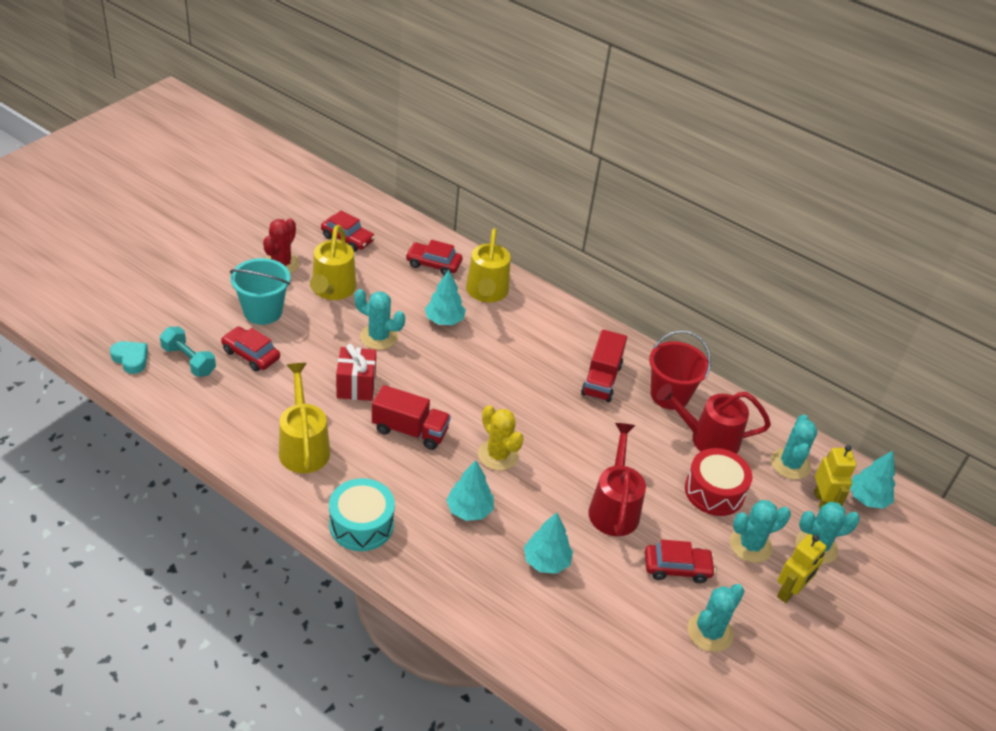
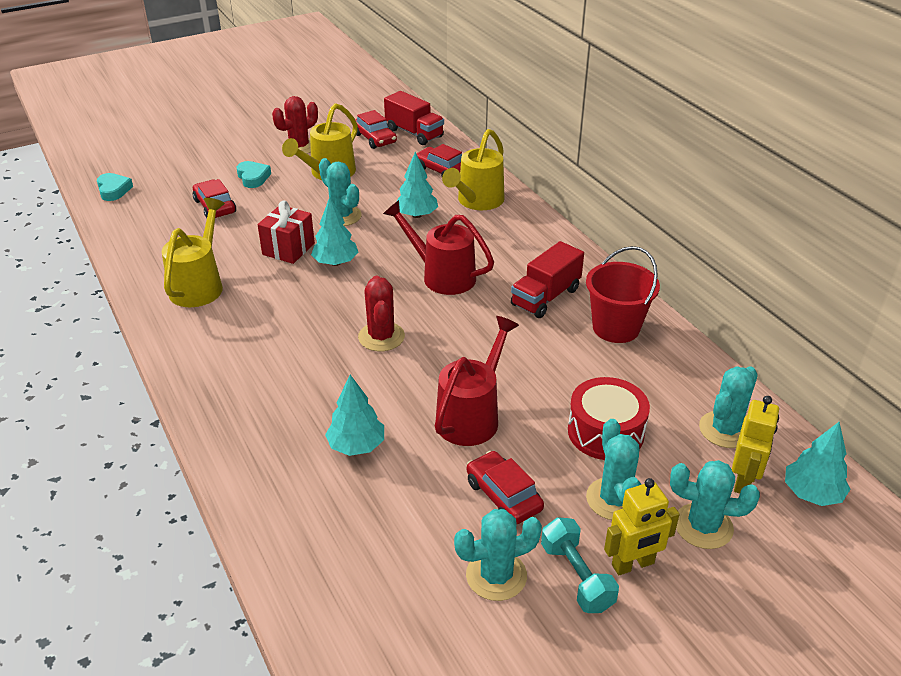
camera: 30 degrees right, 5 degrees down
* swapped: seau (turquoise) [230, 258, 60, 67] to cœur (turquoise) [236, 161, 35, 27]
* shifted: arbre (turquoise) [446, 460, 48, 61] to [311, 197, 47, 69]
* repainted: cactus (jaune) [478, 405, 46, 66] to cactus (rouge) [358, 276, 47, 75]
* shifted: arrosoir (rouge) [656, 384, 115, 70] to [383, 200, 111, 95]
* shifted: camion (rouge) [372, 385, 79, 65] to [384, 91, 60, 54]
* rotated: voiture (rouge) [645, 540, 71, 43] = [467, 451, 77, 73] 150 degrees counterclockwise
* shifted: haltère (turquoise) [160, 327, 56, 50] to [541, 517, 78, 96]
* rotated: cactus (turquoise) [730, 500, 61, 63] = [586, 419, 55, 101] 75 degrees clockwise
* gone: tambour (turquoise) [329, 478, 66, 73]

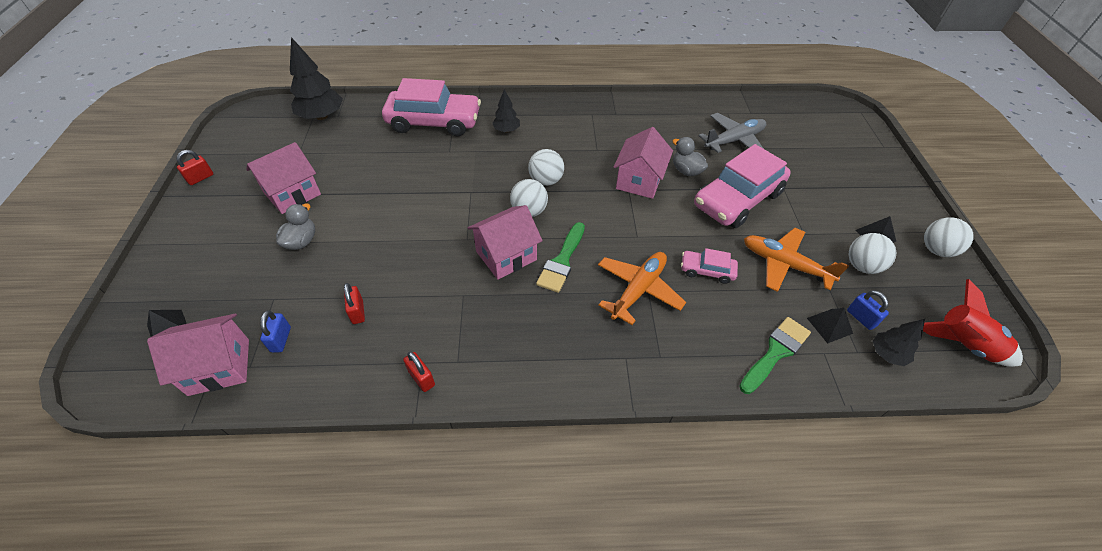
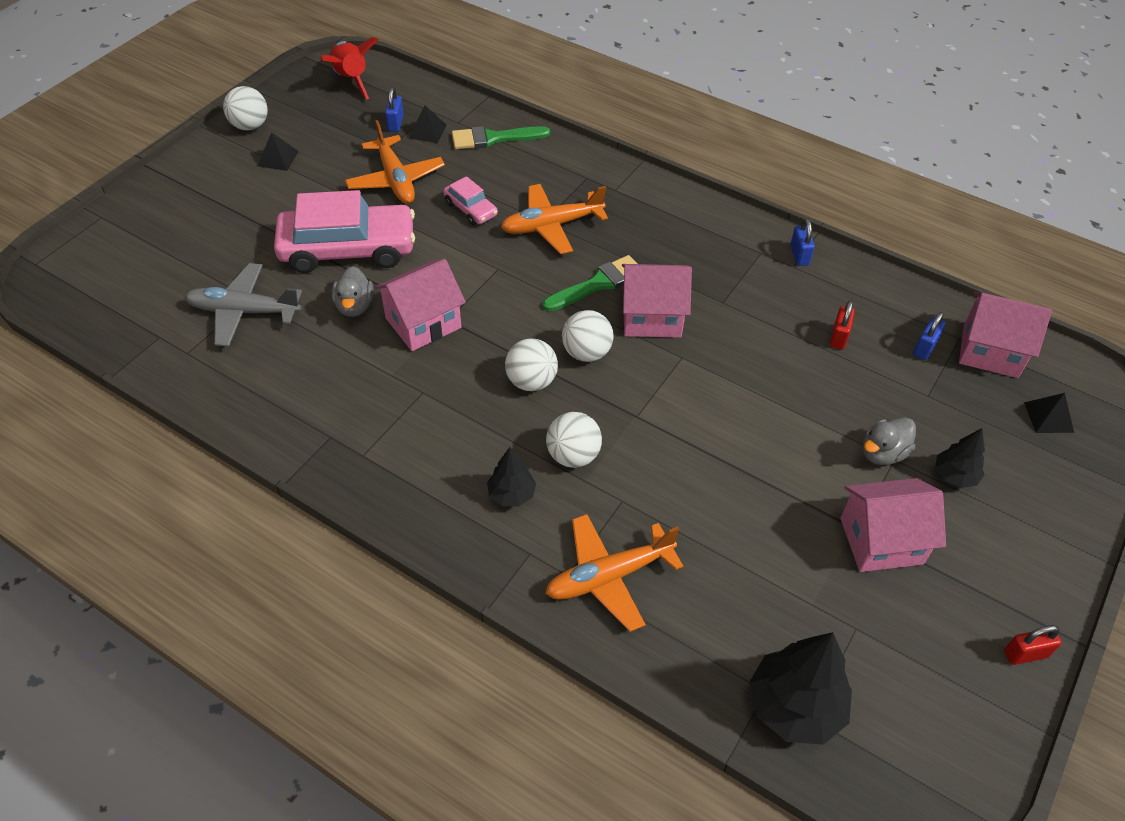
camera: 145 degrees left, 0 degrees up
* swapped: voiture (rose) [382, 78, 99, 58] to avion (orange) [545, 514, 138, 118]
* shifted: balle (blanc) [849, 233, 47, 41] to [546, 412, 56, 56]
* repainted: cadenas (rouge) [403, 351, 32, 41] to cadenas (bleu) [790, 218, 25, 48]
* shifted: arbre (noir) [873, 319, 52, 47] to [935, 428, 50, 60]

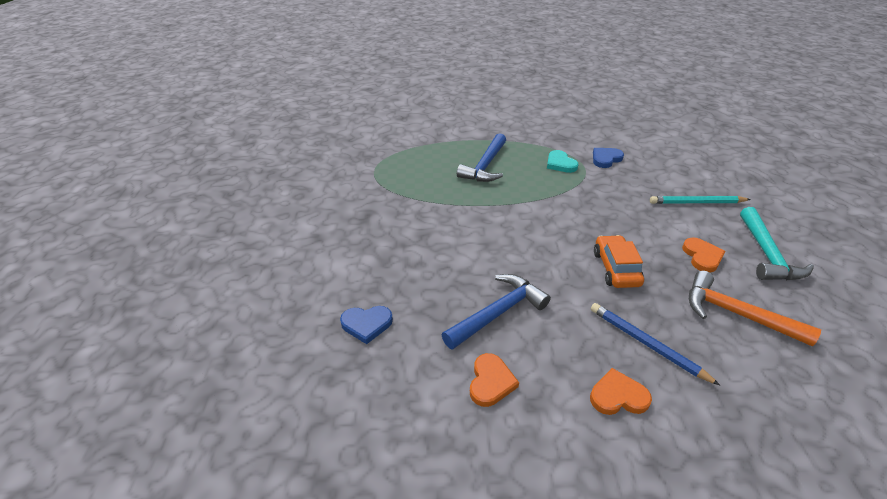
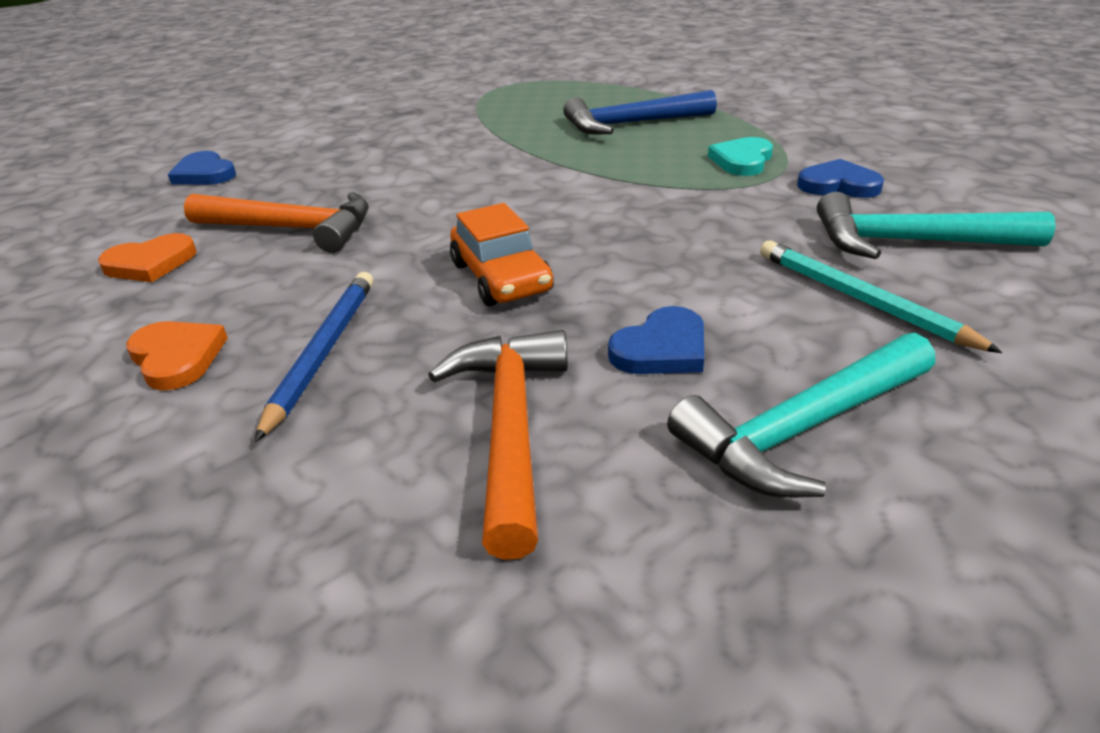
camera: 55 degrees right, 5 degrees down
* repainted: marteau (bleu) [442, 274, 109, 76] to marteau (orange) [184, 192, 185, 61]
* rotated: voiture (orange) [594, 235, 50, 53] = [450, 203, 104, 103] 105 degrees clockwise
* repainted: cœur (orange) [682, 238, 44, 34] to cœur (bleu) [608, 306, 96, 68]
* new: marteau (turquoise) [817, 192, 239, 67]

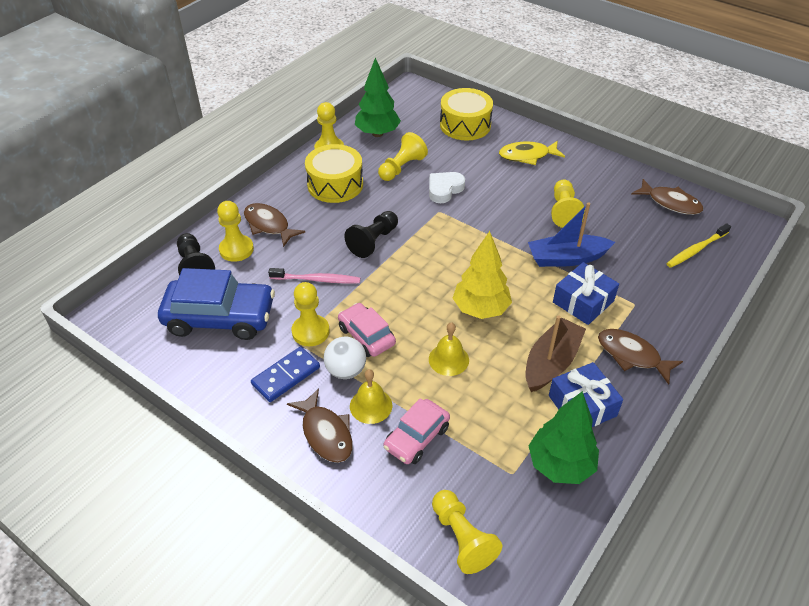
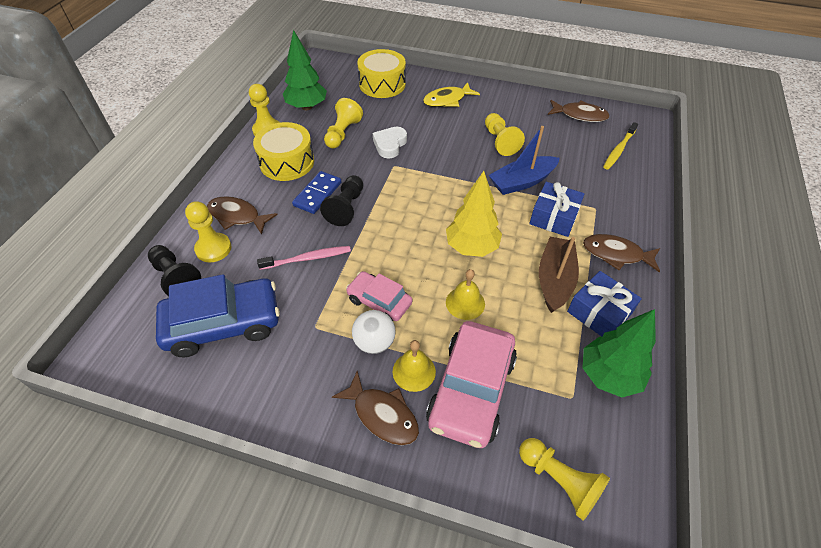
camera: 20 degrees left, 5 degrees up
* shifted: domino (bleu) [251, 347, 69, 55] to [292, 171, 50, 43]
* scaled: voiture (rose) [384, 398, 66, 66] = [426, 321, 91, 127] x1.73
* gone: pion (jaune) [292, 282, 37, 64]

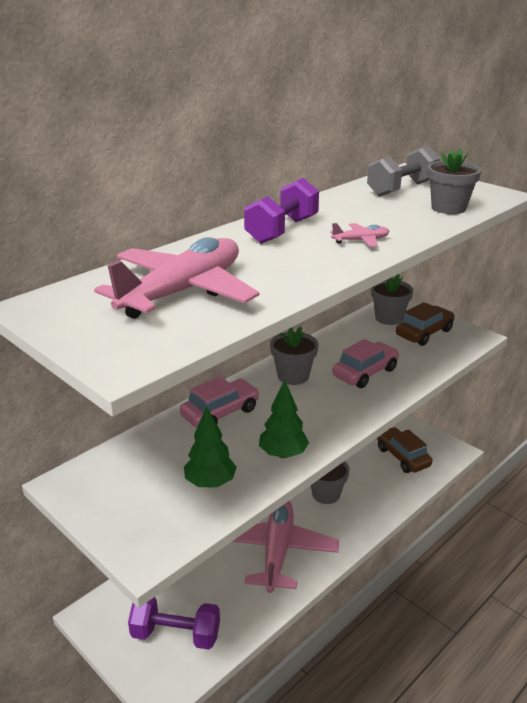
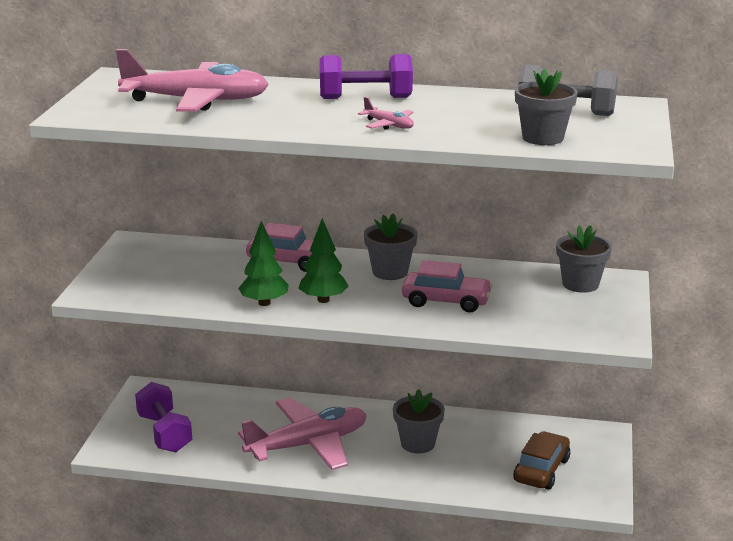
camera: 55 degrees right, 5 degrees down
* shifted: arbre (vert) [184, 406, 53, 82] to [298, 218, 51, 85]
* gone: voiture (marron) [396, 302, 59, 44]

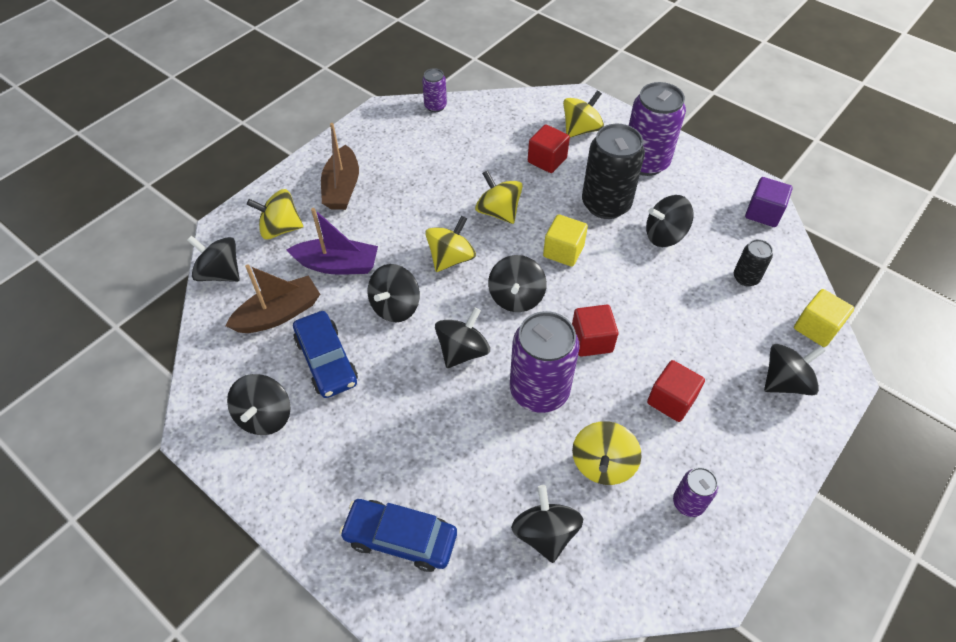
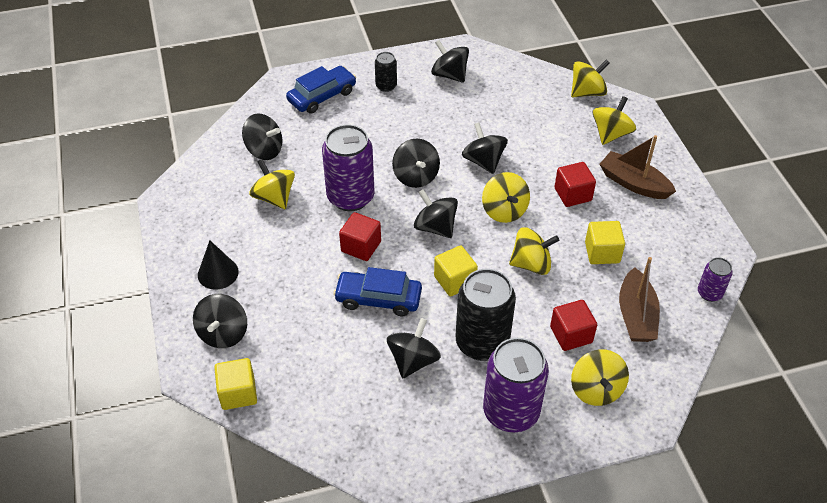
camera: 125 degrees right, 5 degrees down
* new: cône (noir) [198, 240, 41, 50]
* shifted: voiture (bleu) [293, 311, 65, 87] to [333, 267, 89, 49]
* shifted: canette (noir) [734, 239, 39, 48] to [375, 52, 22, 40]
* shifted: cube (rouge) [647, 360, 58, 62] to [555, 162, 41, 45]
* repainted: toupie (noir) [187, 235, 53, 47] to toupie (jaune) [571, 59, 39, 38]
* new: cube (jaune) [585, 221, 40, 43]
* shifted: bateau (marron) [225, 264, 95, 69] to [619, 257, 41, 85]
* gone: bateau (violet) [287, 208, 91, 67]
* gone: canette (violet) [673, 467, 45, 50]
* gone: cube (violet) [745, 177, 48, 50]

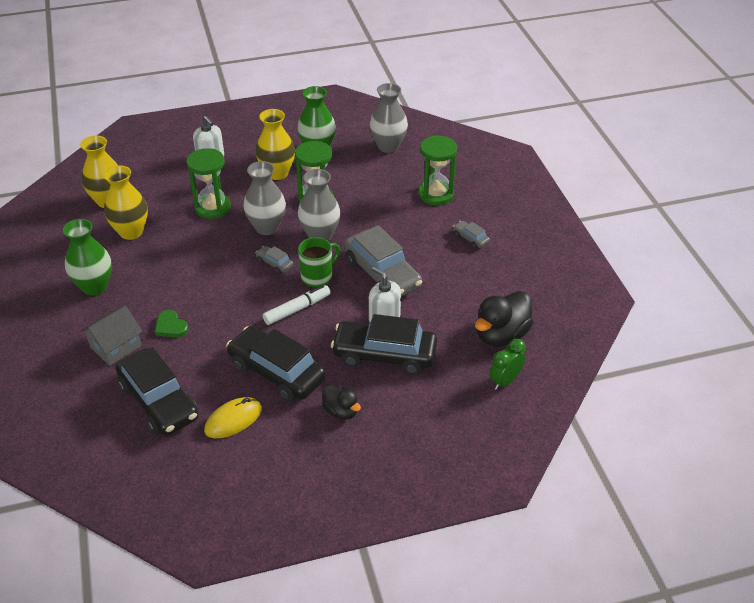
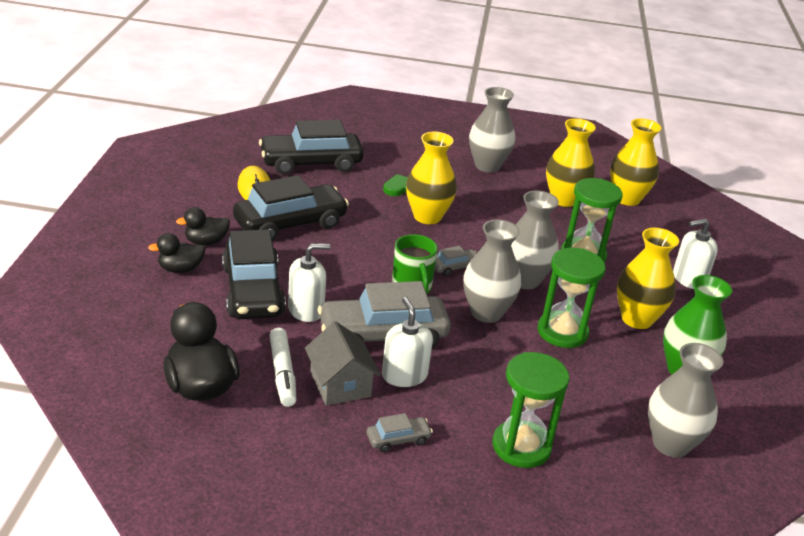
camera: 110 degrees right, 10 degrees down
* new: canard (noir) [148, 233, 58, 40]
* rotated: voiture (noir) [331, 314, 106, 61] = [222, 230, 64, 89] 135 degrees clockwise
* shifted: feutre (blanc) [263, 285, 68, 40] to [269, 328, 27, 79]
* shifted: maison (gris) [81, 305, 61, 61] to [305, 321, 76, 85]
* new: distributeur de savon (blanc) [382, 297, 51, 90]
* new: vase (jaune) [406, 132, 51, 92]
* repainted: vase (vert) [63, 219, 49, 77] to vase (gris) [469, 87, 46, 86]
* gone: réveil (vert) [490, 339, 36, 51]

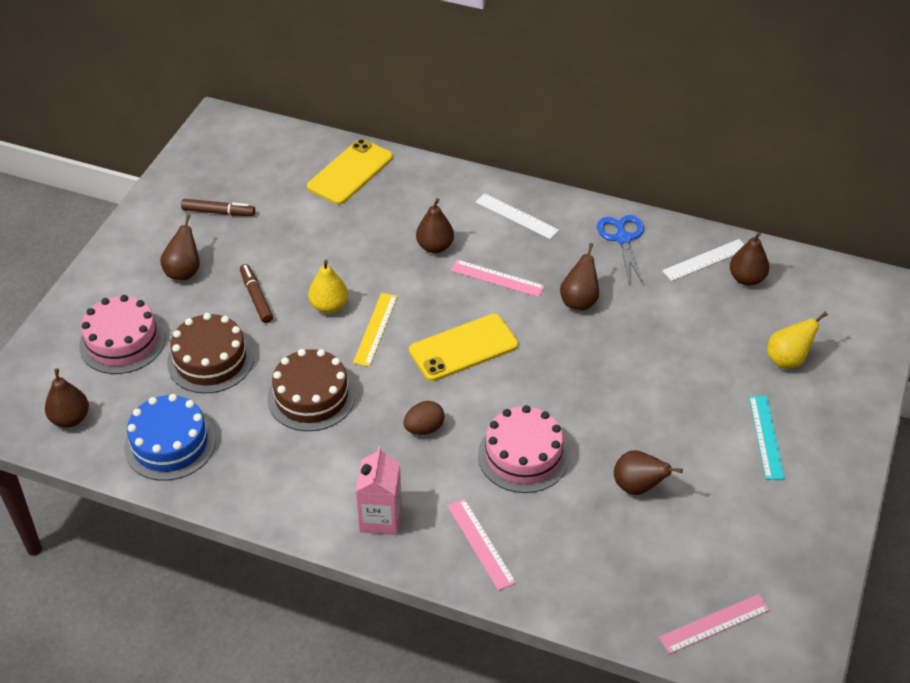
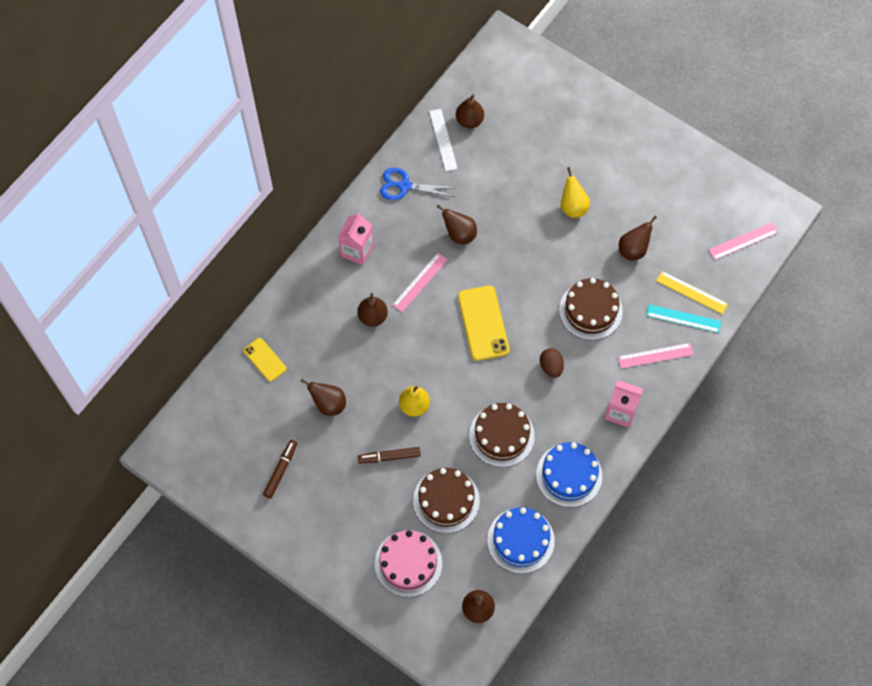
camera: 75 degrees left, 20 degrees up
* scaled: téléphone (jaune) [307, 139, 86, 66] = [244, 338, 43, 44] x0.59
* shifted: poire (marron) [160, 214, 40, 66] to [300, 379, 46, 37]
* swapped: règle (blanc) [476, 193, 83, 46] to brique de lait (rose) [338, 213, 36, 52]
* new: gâteau (bleu) [536, 442, 66, 65]
* repainted: gâteau (rose) [478, 405, 91, 88] to gâteau (marron) [559, 278, 64, 62]
* shifted: poire (jaune) [767, 312, 61, 57] to [561, 167, 29, 51]
* shifted: règle (turquoise) [749, 396, 36, 84] to [646, 304, 76, 29]
* shifted: règle (jaune) [353, 293, 45, 74] to [656, 271, 72, 43]
* rotated: règle (rose) [659, 594, 111, 60] = [709, 222, 69, 38] 75 degrees clockwise

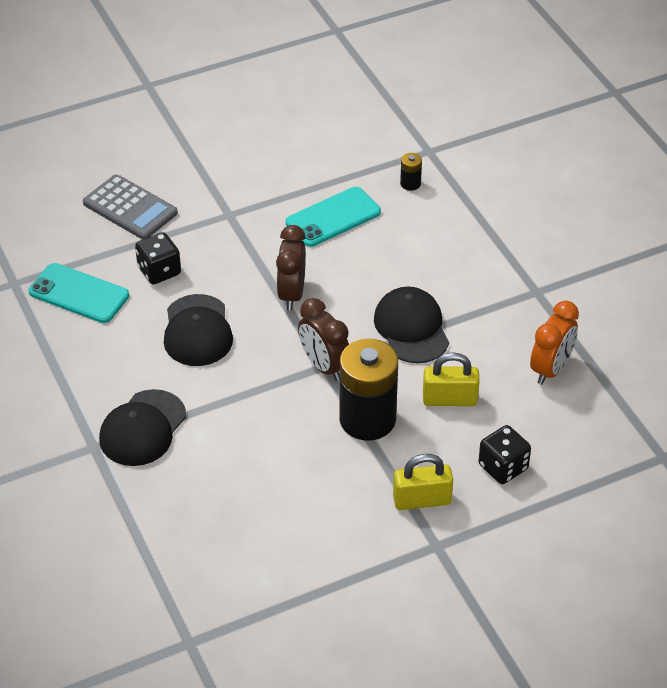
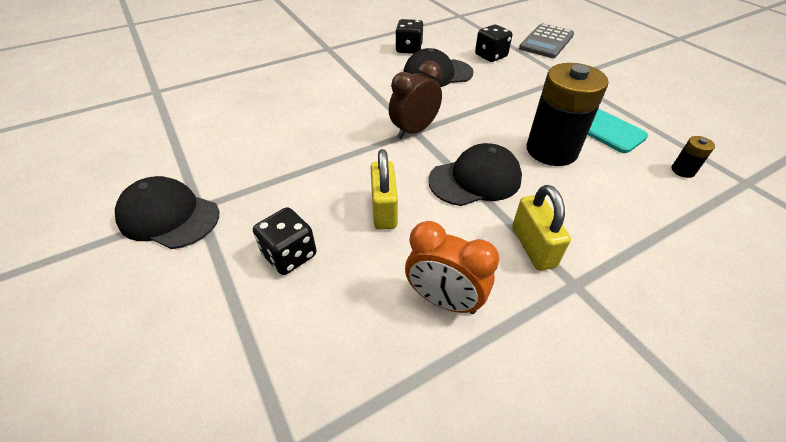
camera: 85 degrees right, 0 degrees up
* shifted: casquette (noir) [99, 389, 87, 77] to [115, 176, 104, 73]
* new: dé (noir) [395, 19, 29, 35]
* shifted: cadenas (jaune) [393, 454, 60, 56] to [512, 185, 59, 86]
* shifted: pile (noir) [340, 339, 58, 102] to [527, 63, 82, 103]
* gone: téléphone (turquoise) [29, 263, 100, 60]
* gone: réveil (marron) [276, 225, 30, 85]

